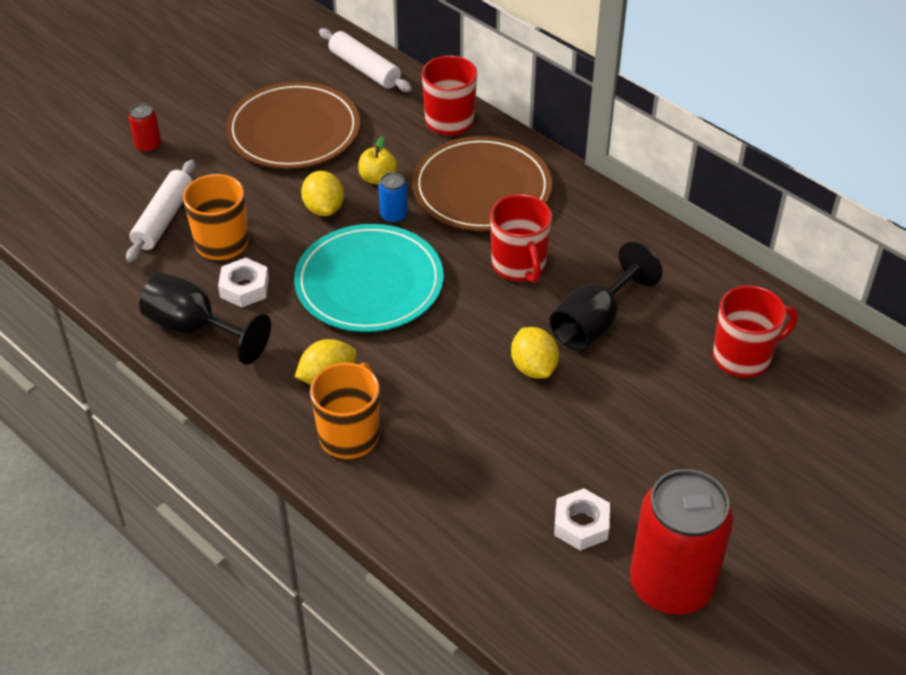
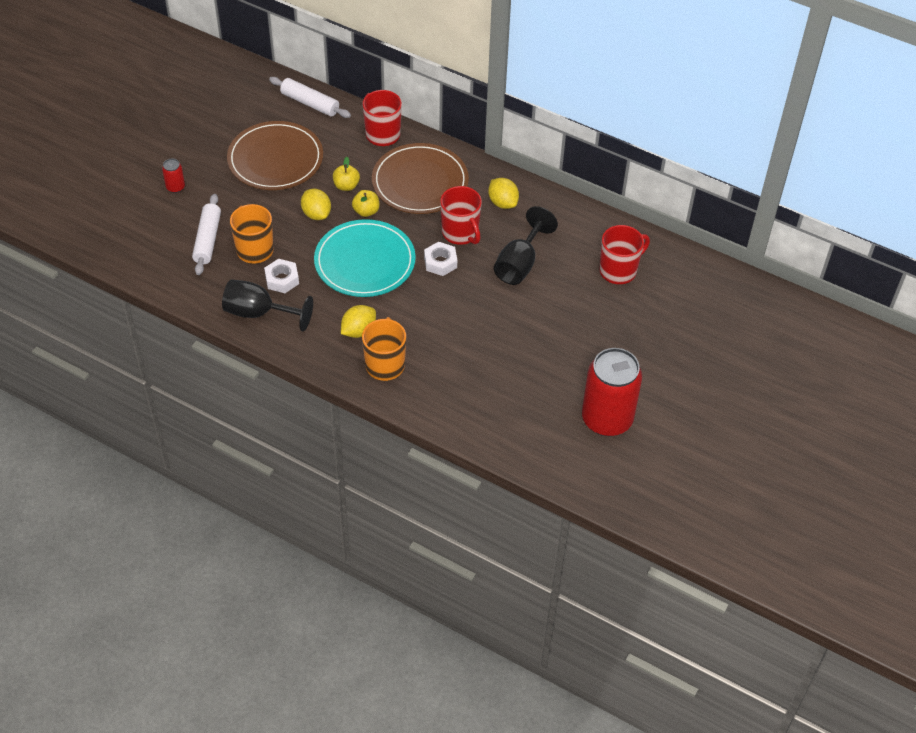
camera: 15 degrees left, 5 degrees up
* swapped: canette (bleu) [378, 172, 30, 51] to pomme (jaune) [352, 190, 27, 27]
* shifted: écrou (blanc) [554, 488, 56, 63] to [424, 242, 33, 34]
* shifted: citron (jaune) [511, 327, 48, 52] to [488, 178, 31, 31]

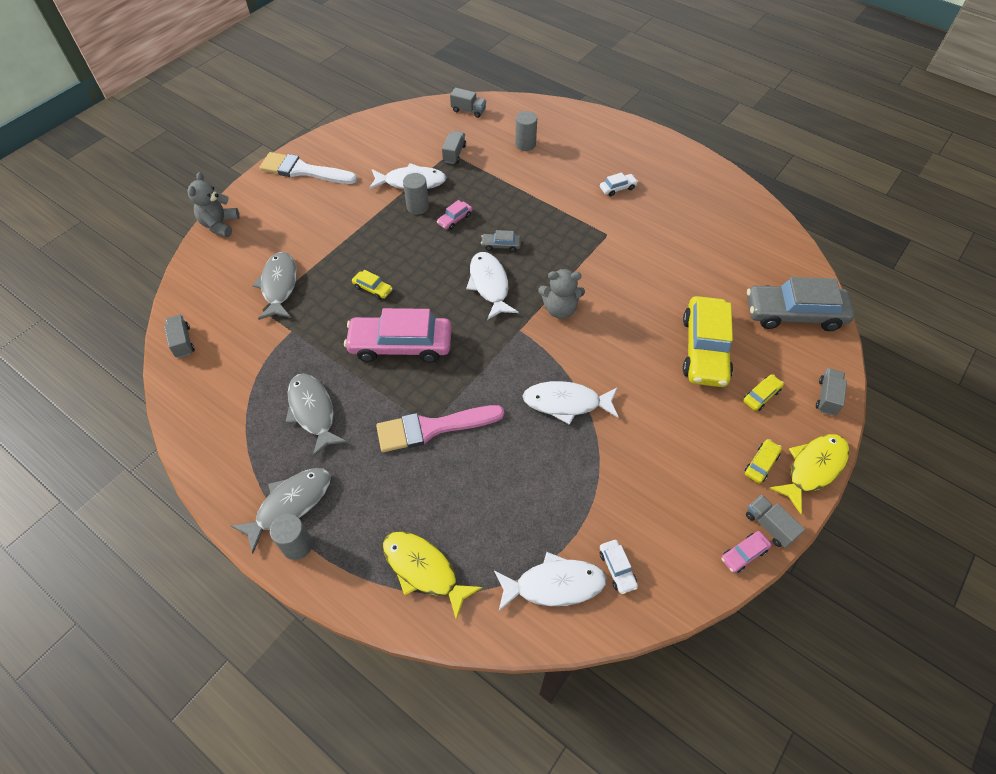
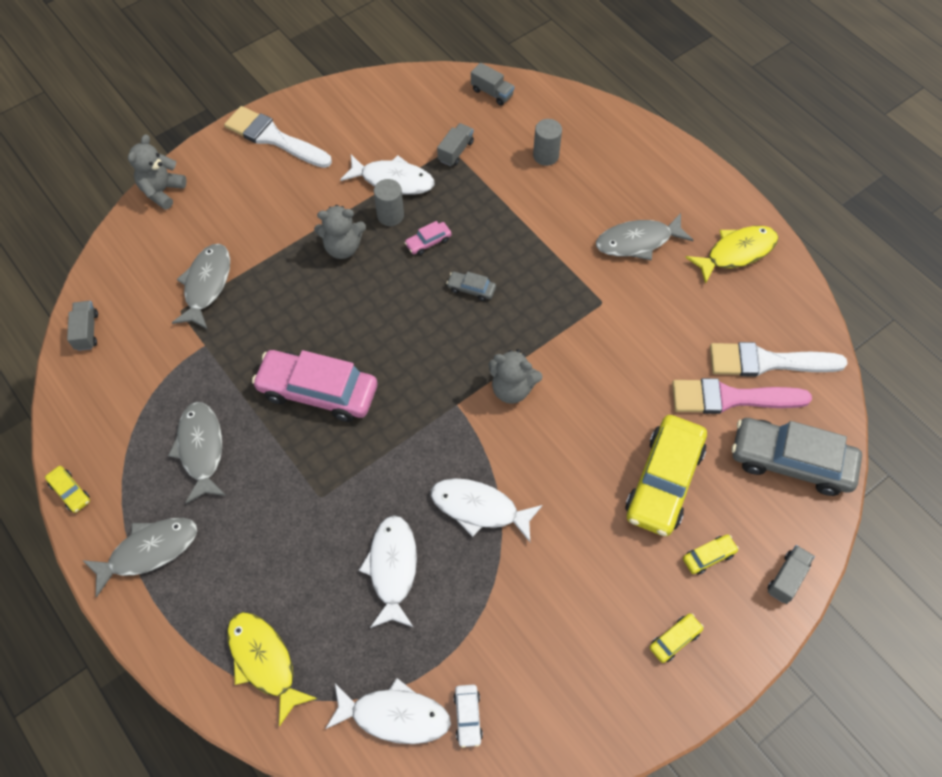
camera: 15 degrees right, 5 degrees up
* shifted: voiture (jaune) [352, 270, 41, 30] to [45, 466, 45, 47]
* new: ours en peluche (gris) [314, 205, 52, 54]
* shifted: poisson (blanc) [466, 252, 52, 68] to [359, 515, 58, 113]
* swapped: voiture (blanc) [600, 172, 38, 24] to poisson (gris) [596, 213, 97, 48]
* shifted: pinceau (rose) [376, 405, 128, 47] to [672, 378, 140, 36]
* shifted: poisson (jaune) [769, 434, 81, 80] to [685, 226, 93, 58]
* new: pinceau (blanc) [710, 342, 138, 35]
* gone: cylindre (gris) [270, 514, 43, 46]
* gone: voiture (rose) [721, 531, 51, 42]
* gone: camion (gris) [746, 495, 59, 53]

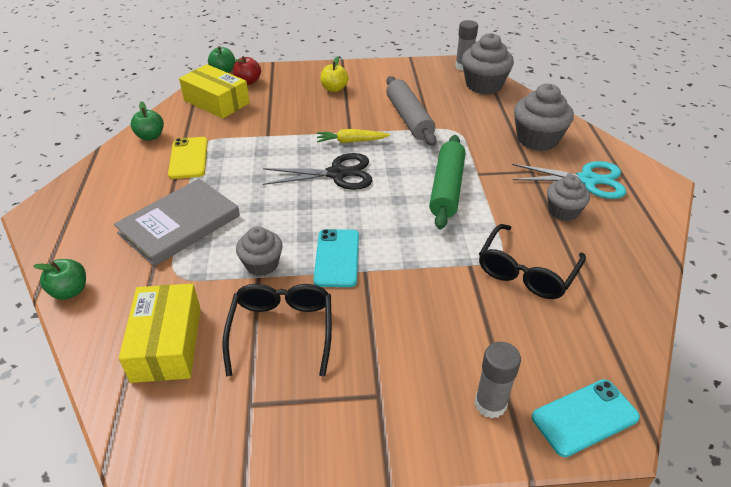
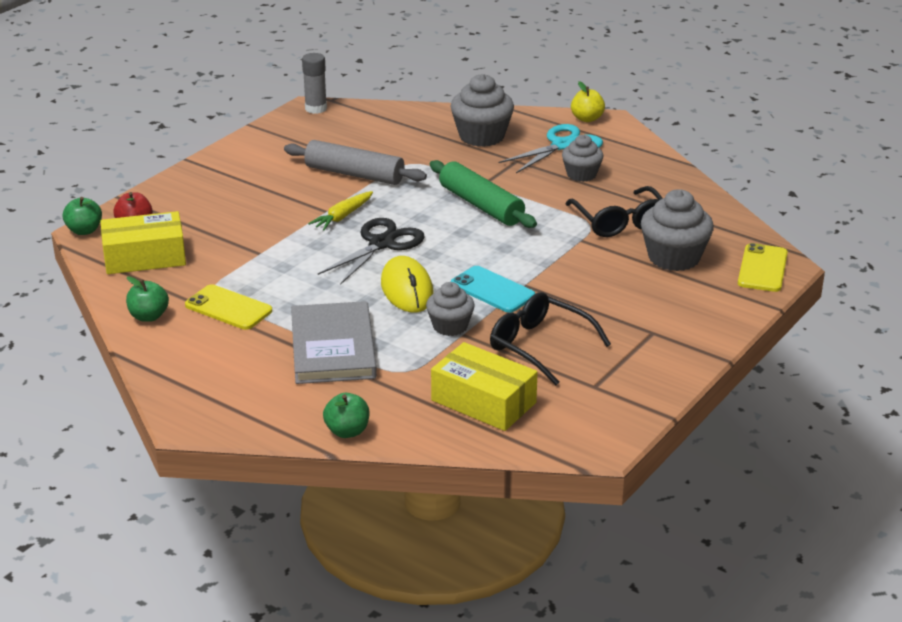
camera: 50 degrees left, 10 degrees down
* new: souris (jaune) [381, 256, 53, 57]
* shifted: pomme (jaune) [321, 56, 28, 36] to [571, 81, 34, 41]
* shifted: muffin (gris) [462, 33, 52, 61] to [641, 189, 73, 82]
* repainted: téléphone (turquoise) [532, 379, 108, 78] to téléphone (jaune) [738, 243, 50, 49]
* gone: bâton de colle (gris) [474, 342, 47, 76]

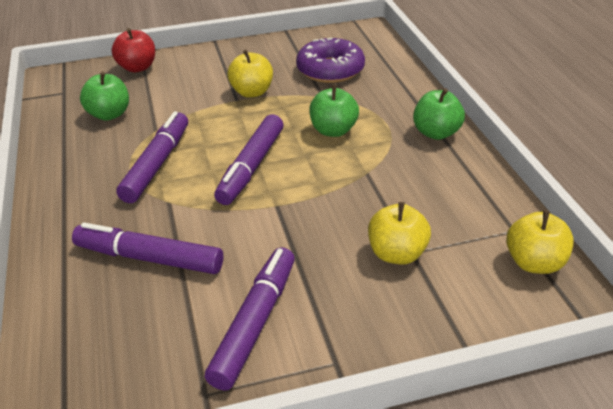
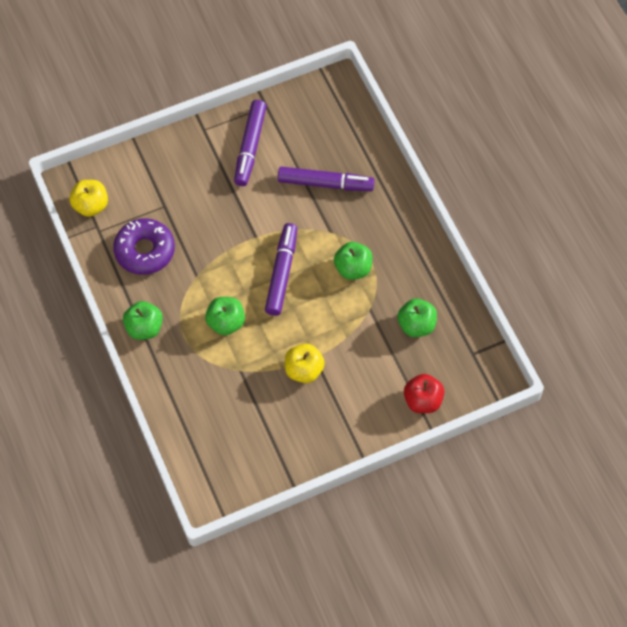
camera: 170 degrees right, 25 degrees up
* shifted: beignet (violet) [296, 38, 69, 45] to [113, 218, 62, 57]
* swapped: feutre (violet) [116, 111, 72, 92] to pomme (vert) [334, 242, 39, 38]
* gone: pomme (jaune) [368, 202, 63, 63]

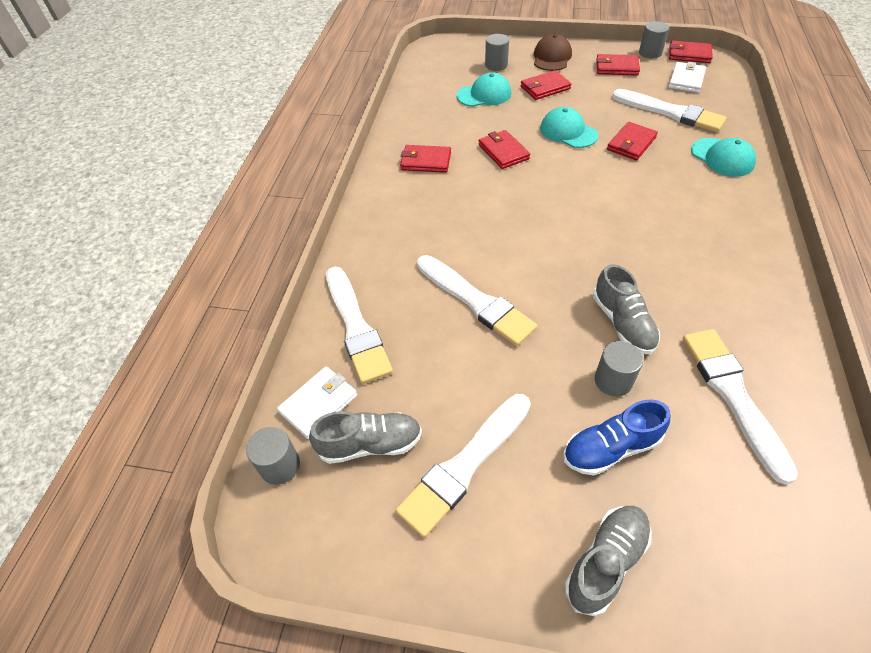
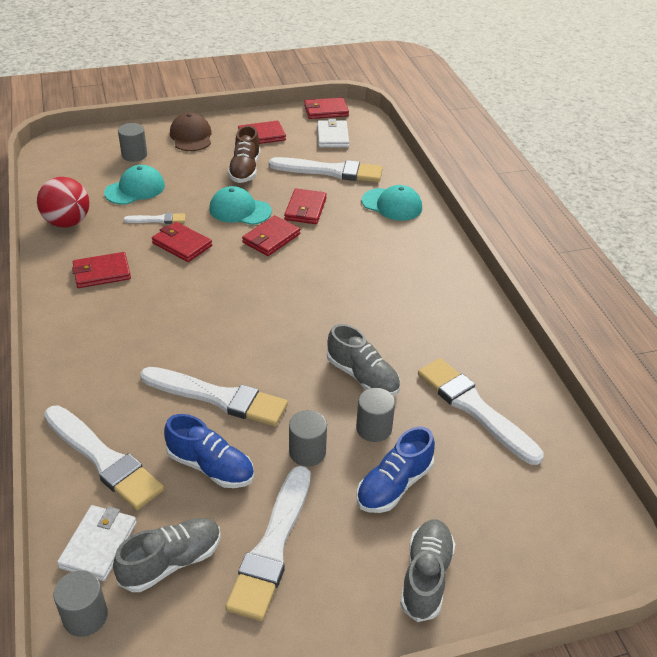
camera: 30 degrees left, 10 degrees down
* new: balle (rouge) [37, 177, 52, 51]
* new: pinceau (blanc) [123, 213, 63, 11]
* new: chaussure (bleu) [164, 414, 90, 74]
* new: chaussure (marron) [228, 126, 32, 57]
* shifted: portefeuille (rouge) [521, 70, 50, 30] to [242, 215, 59, 41]
* shifted: cylindre (gris) [639, 21, 30, 38] to [289, 410, 38, 56]

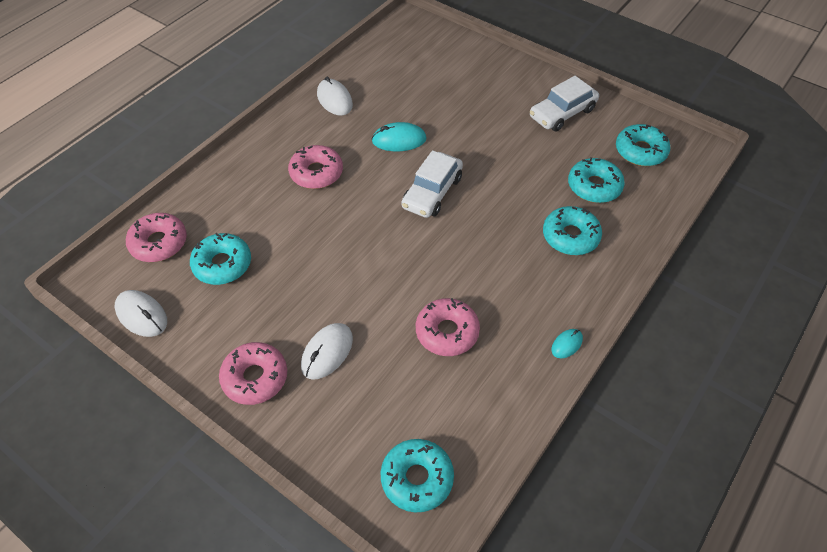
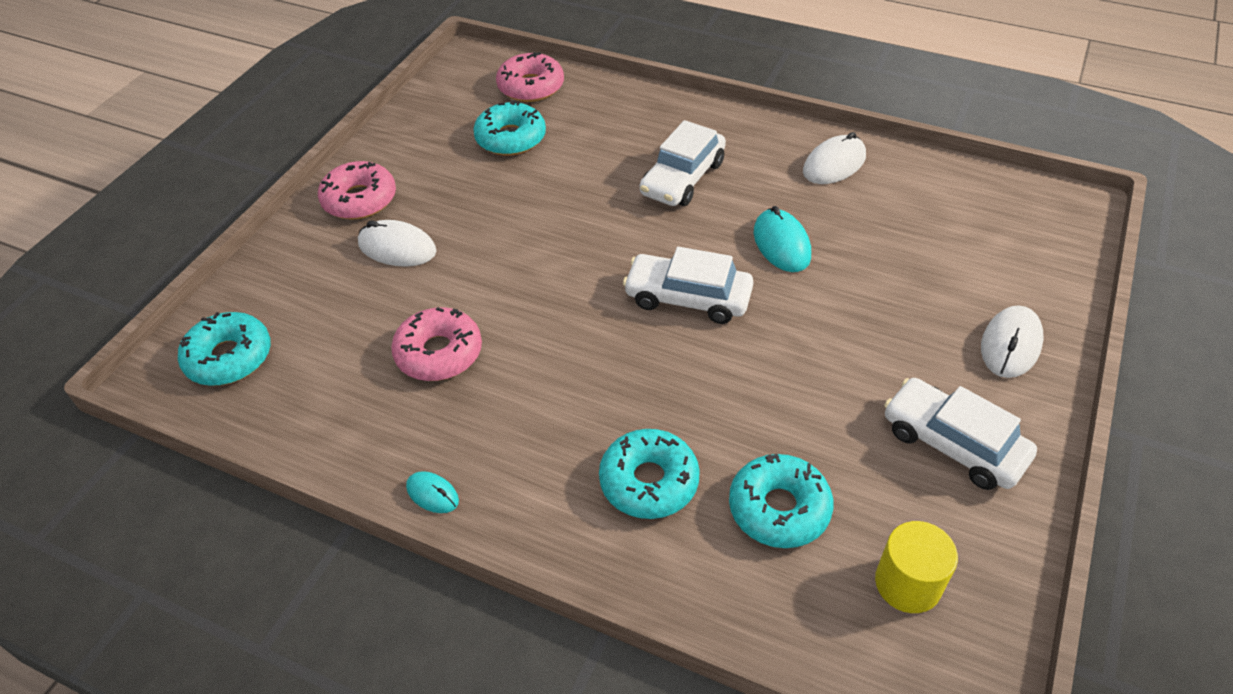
camera: 80 degrees right, 5 degrees down
* swapped: beignet (rose) [288, 145, 55, 44] to voiture (blanc) [640, 120, 86, 86]
* swapped: beignet (turquoise) [616, 124, 55, 42] to cylindre (jaune) [875, 521, 83, 92]
* shifted: souris (blanc) [115, 290, 52, 47] to [981, 305, 63, 73]

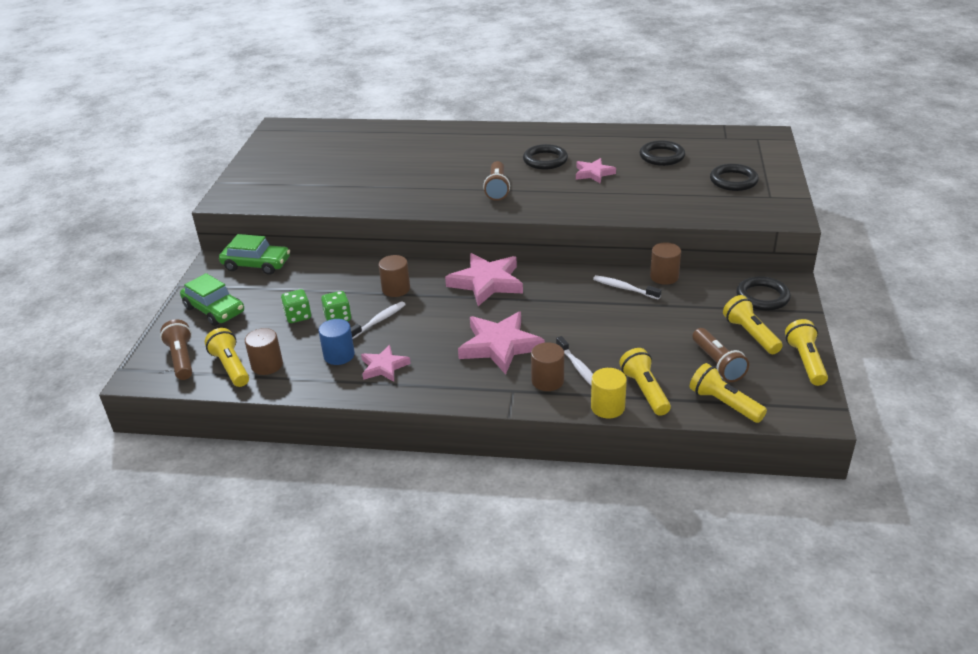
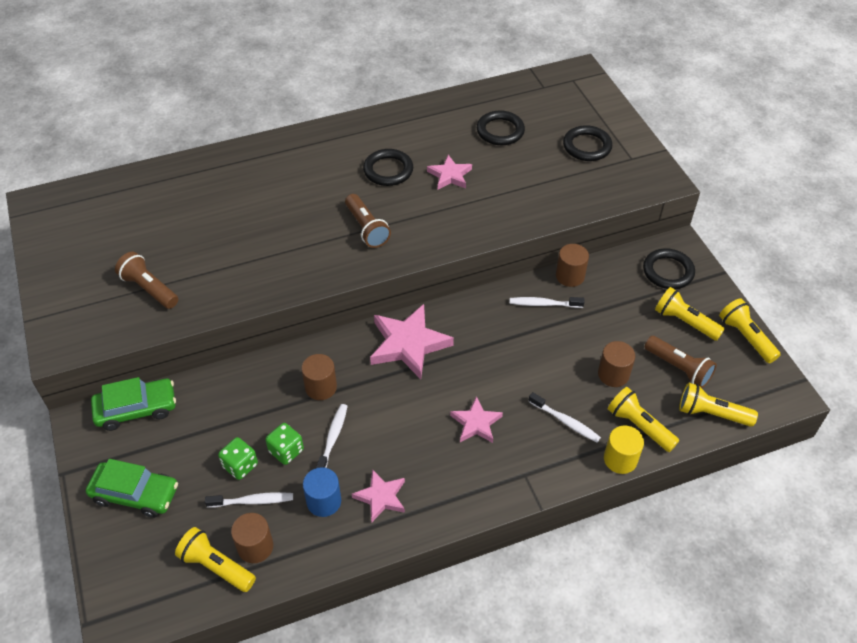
camera: 30 degrees left, 15 degrees up
* shifted: lampe de poche (marron) [160, 319, 32, 61] to [115, 252, 63, 57]
* new: brosse à dents (blanc) [205, 492, 88, 16]
* scaled: étoile (rose) [458, 312, 87, 62] = [450, 396, 53, 47] x0.58
* shifted: cylindre (marron) [531, 342, 33, 49] to [598, 341, 37, 46]

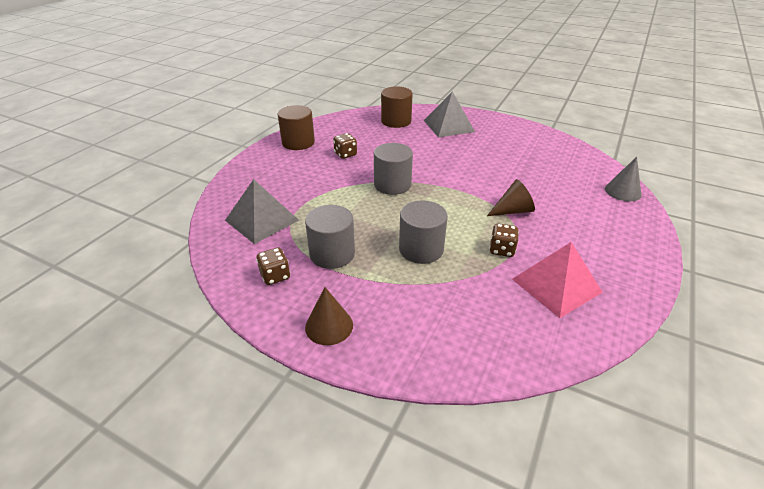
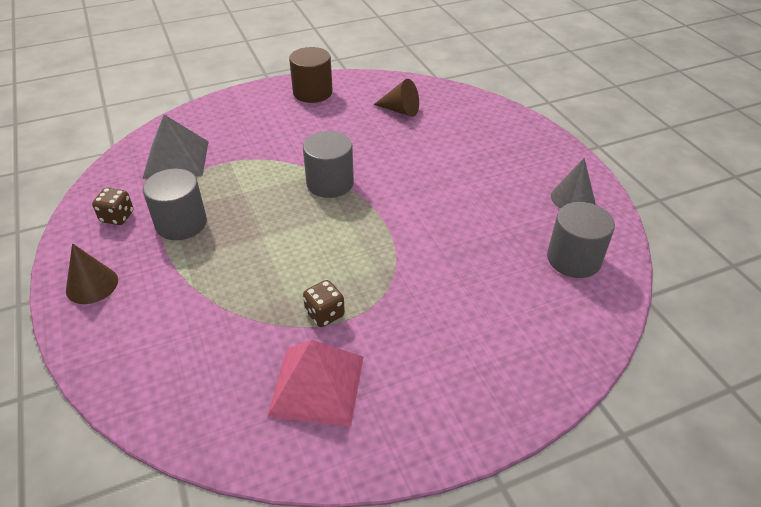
camera: 40 degrees right, 5 degrees up
* shifted: cône (marron) [487, 179, 48, 37] to [374, 79, 45, 38]
* shifted: cylindre (gris) [399, 201, 49, 63] to [547, 202, 68, 76]
* shifted: cône (gris) [605, 157, 37, 44] to [551, 158, 44, 51]
* gone: dé (marron) [333, 133, 24, 26]
* gone: cylindre (marron) [381, 86, 32, 42]
* gone: pyramide (gris) [424, 91, 51, 46]

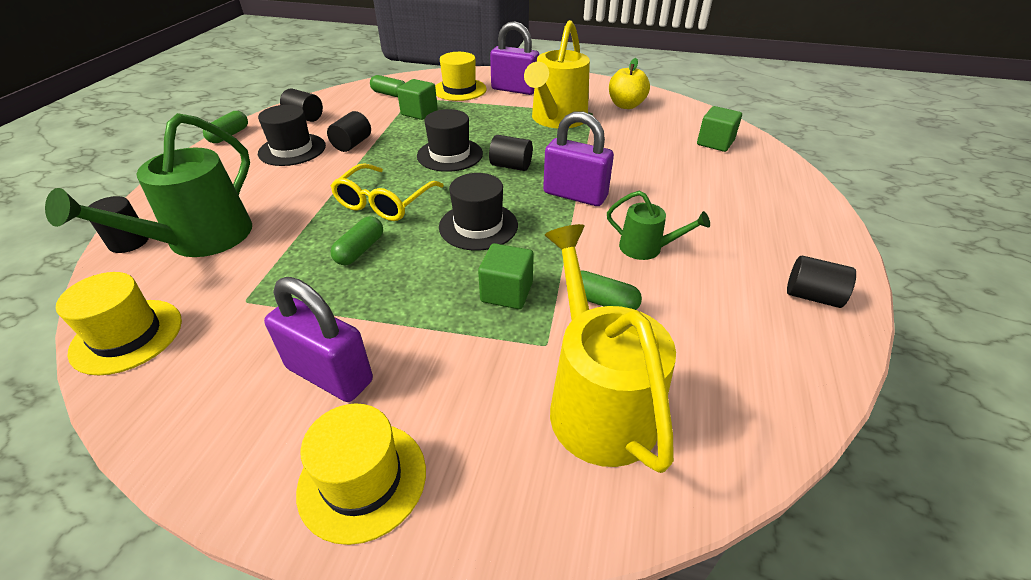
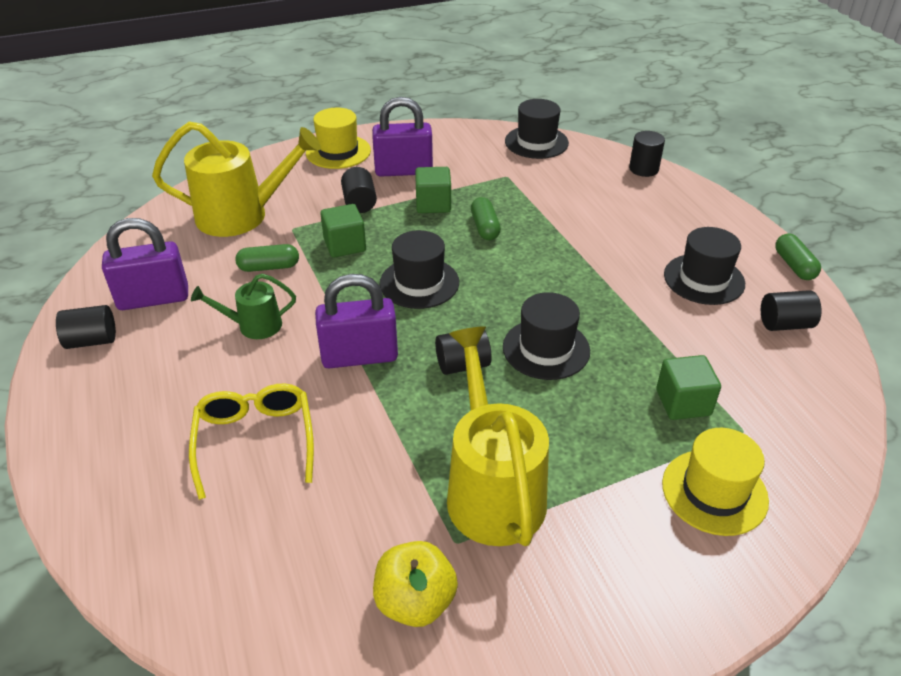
camera: 145 degrees right, 0 degrees up
* shifted: cadenas (violet) [490, 21, 49, 74] to [102, 218, 86, 92]
* rotated: arrosoir (jaune) [545, 224, 131, 249] = [152, 121, 169, 116] 45 degrees counterclockwise
* shifted: lunettes (jaune) [331, 163, 113, 58] to [189, 384, 125, 116]
* shifted: cylindre (noir) [327, 111, 44, 41] to [341, 167, 36, 46]
* shifted: cube (vert) [697, 106, 45, 46] to [415, 167, 36, 46]
* repainted: chapeau (jaune) [56, 272, 126, 103] to chapeau (noir) [505, 99, 64, 60]
* gone: arrosoir (vert) [45, 113, 207, 144]
* gone: gélule (vert) [370, 75, 35, 22]

